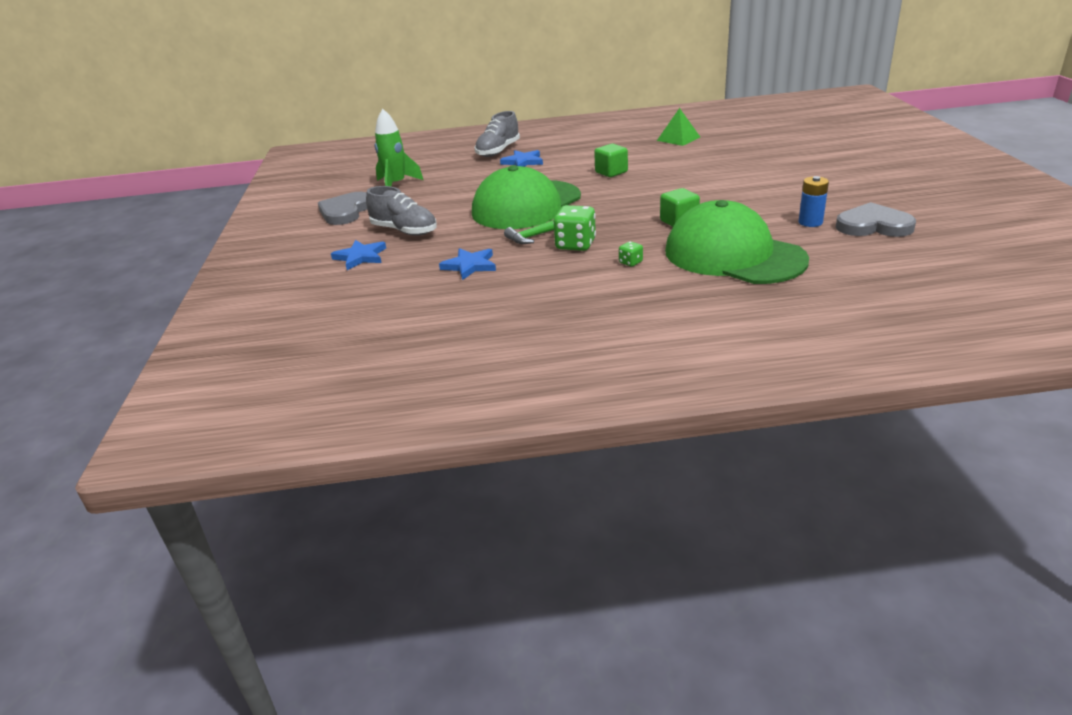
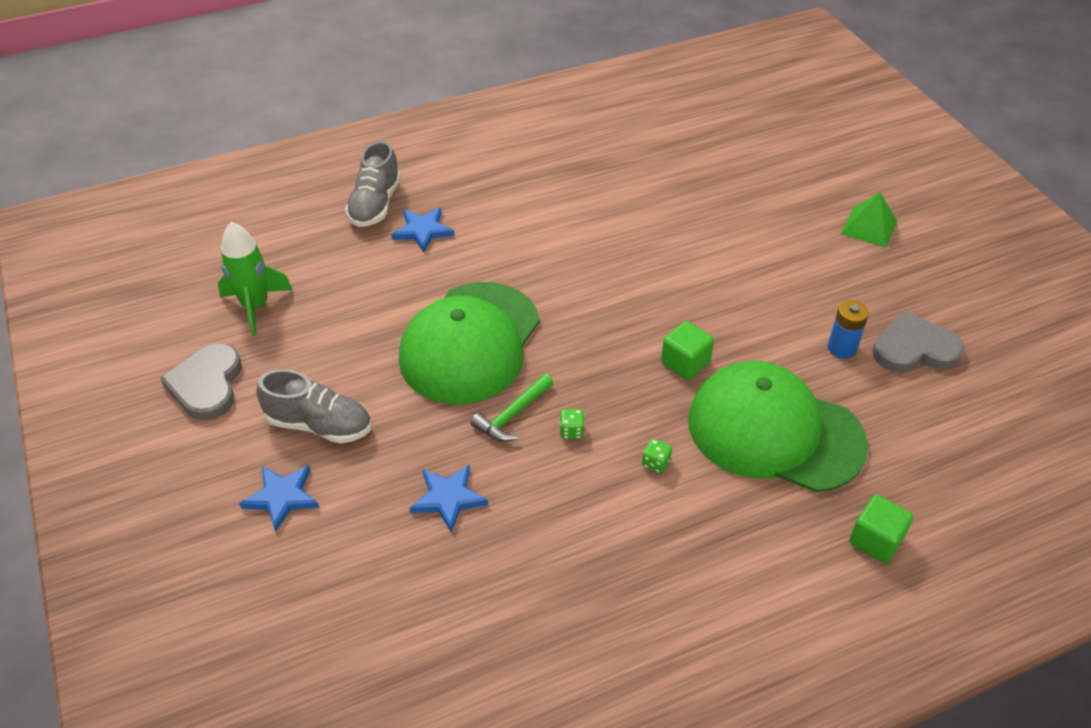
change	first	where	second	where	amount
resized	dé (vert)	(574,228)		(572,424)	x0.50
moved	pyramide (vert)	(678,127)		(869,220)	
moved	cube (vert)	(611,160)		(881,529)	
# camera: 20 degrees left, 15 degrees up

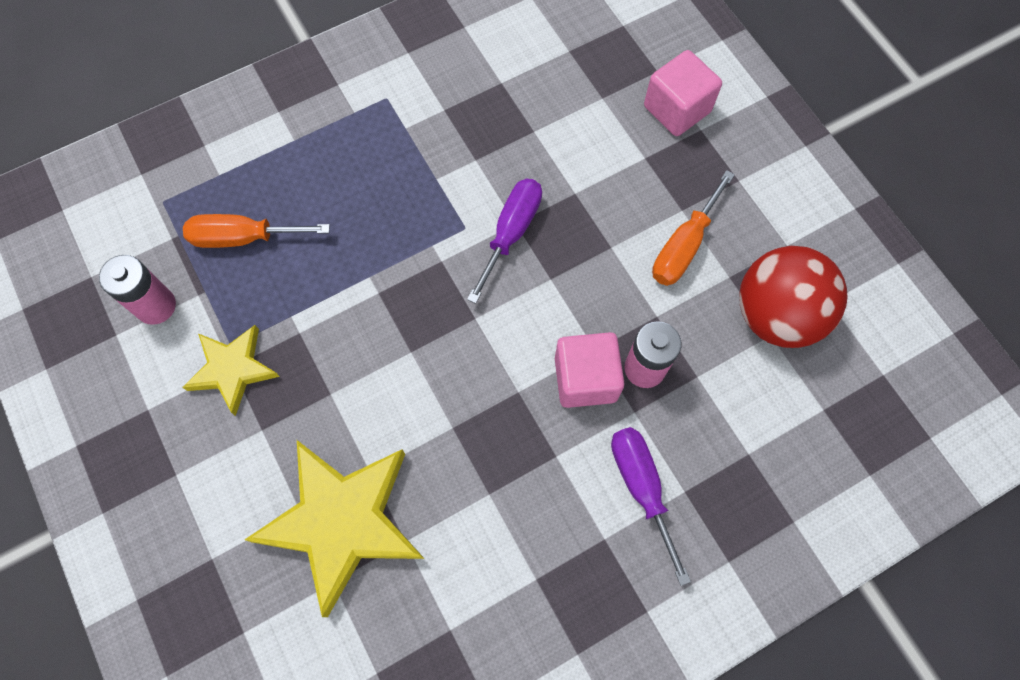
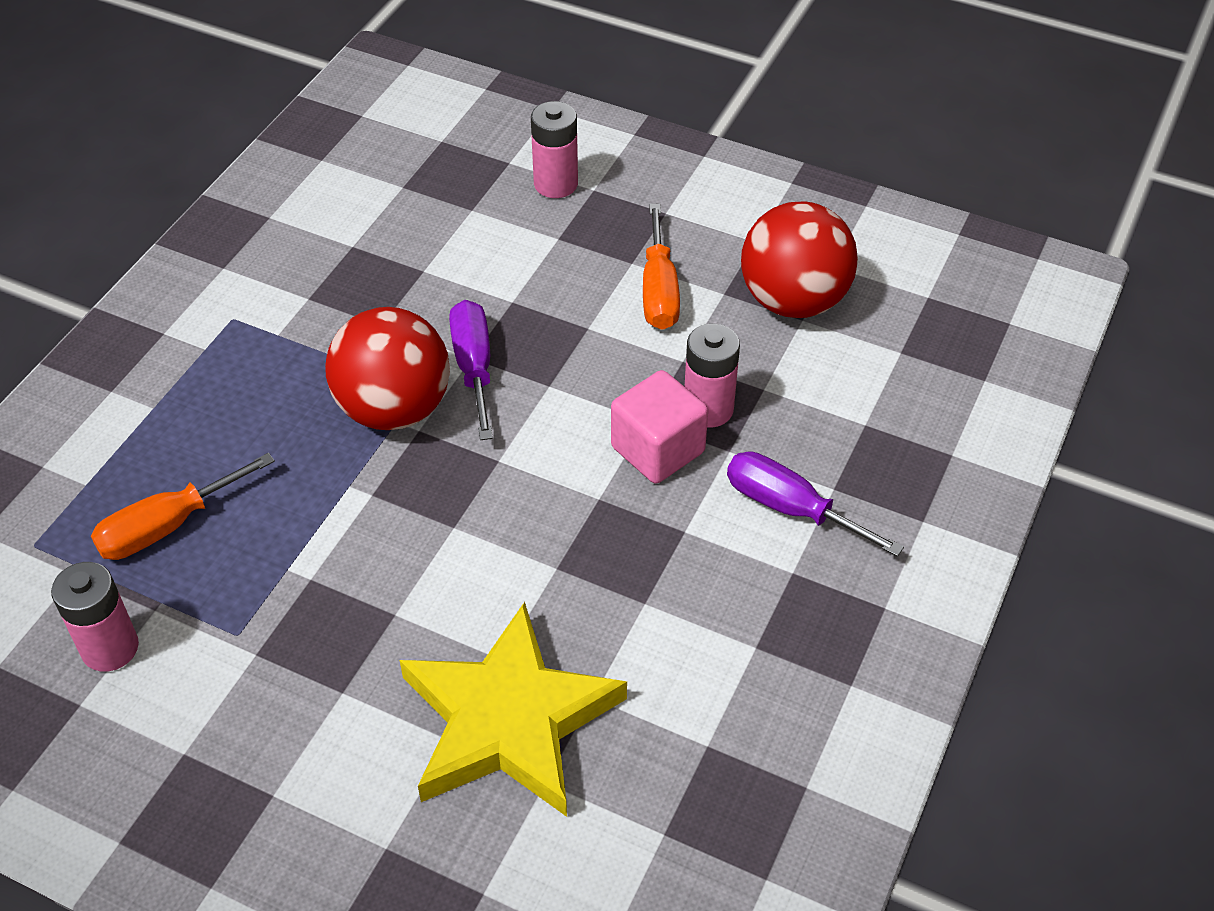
change	first	where	second	where	amount
added			balle (rouge)	(387,368)	
replaced	cube (rose)	(683,93)	pile (rose)	(554,149)	
removed	étoile (jaune)	(231,370)			
# camera: 35 degrees left, 20 degrees down

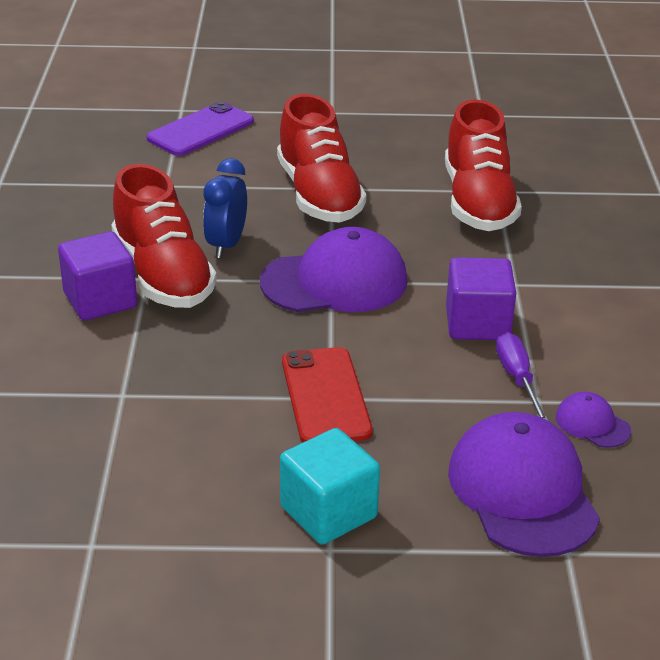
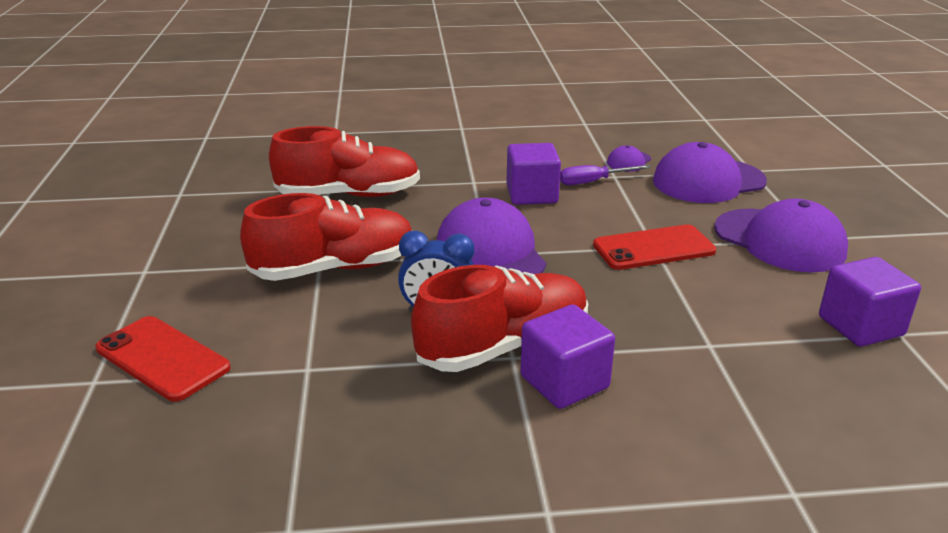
change	first	where	second	where	amount
recoloured	téléphone (violet)	(200,128)	téléphone (rouge)	(163,359)	
replaced	cube (turquoise)	(330,486)	casquette (violet)	(781,235)	
added			cube (violet)	(870,302)	
# camera: 95 degrees left, 5 degrees down

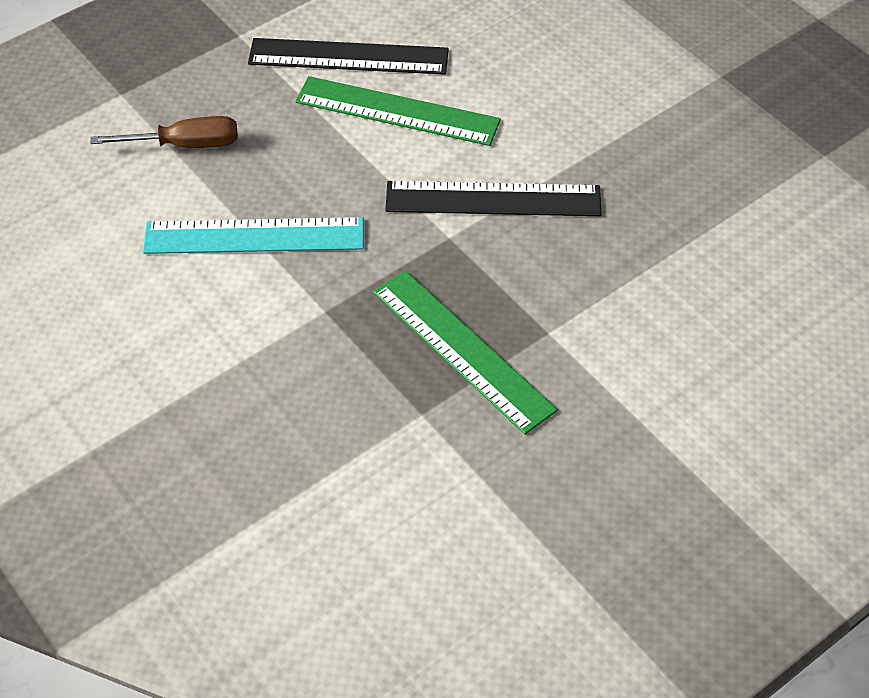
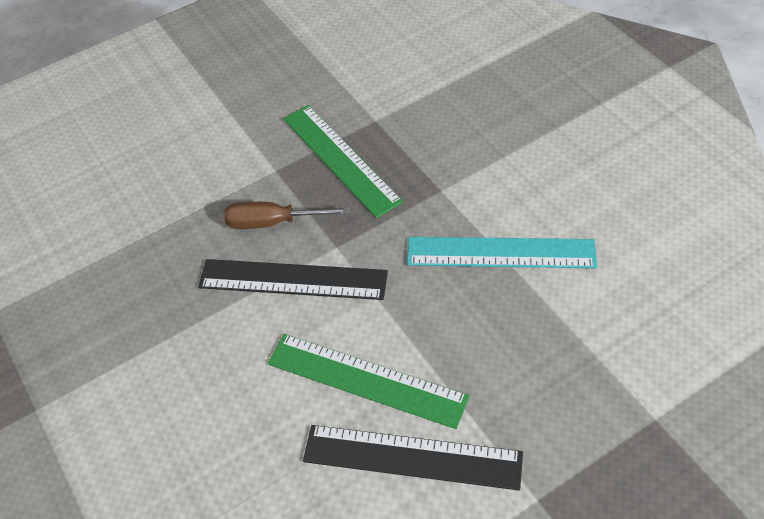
change	first	where	second	where	amount
moved	tournevis (marron)	(164,132)		(287,215)	
# camera: 170 degrees left, 0 degrees up

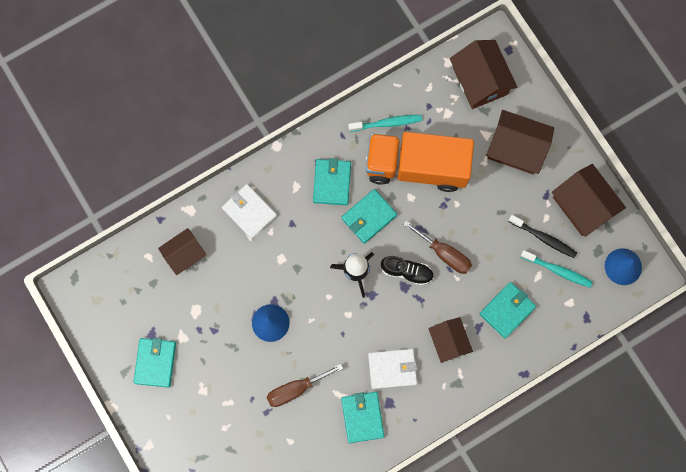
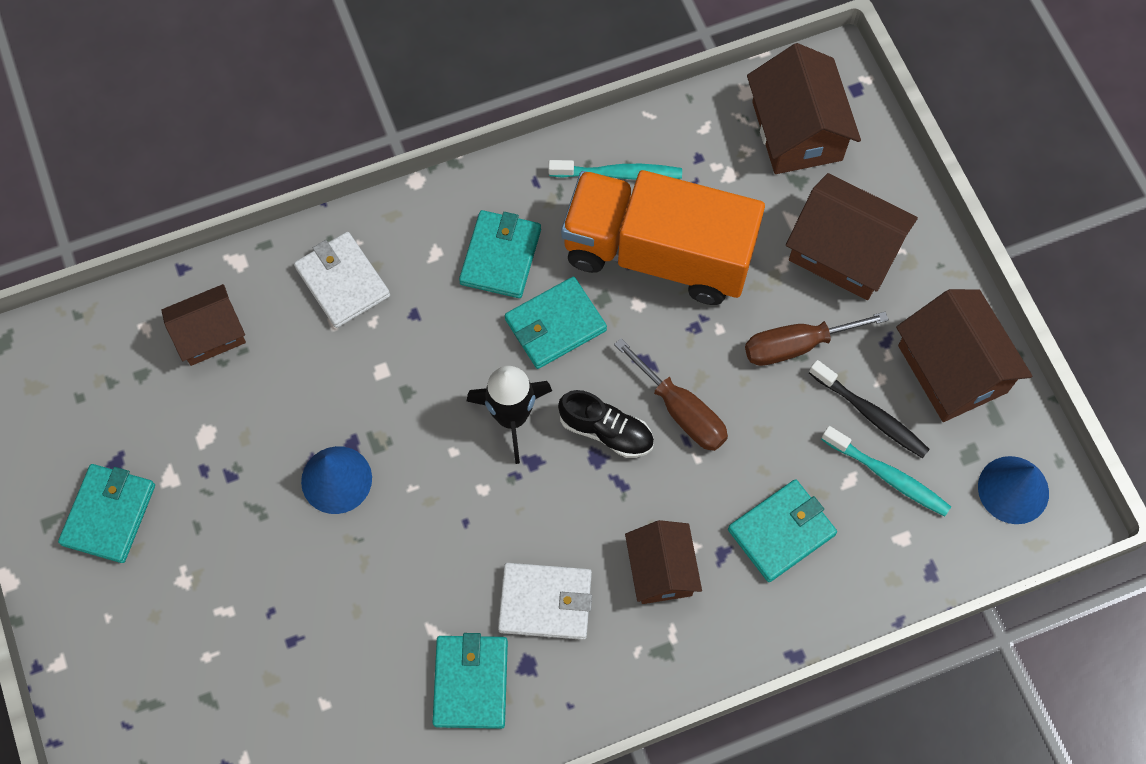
change	first	where	second	where	amount
moved	tournevis (marron)	(305,385)		(817,339)	
# camera: 10 degrees right, 10 degrees down

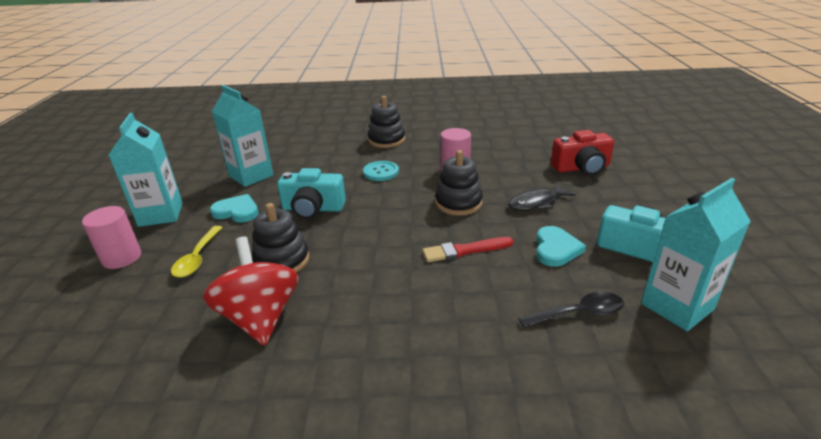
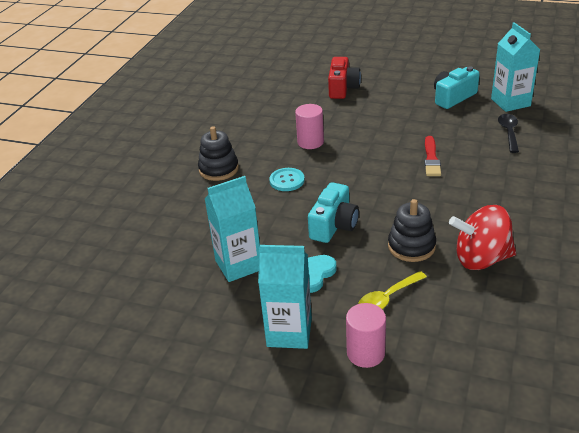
change	first	where	second	where	amount
turned	cuillère (jaune)	(197,252)		(392,290)	120 degrees clockwise
removed	jouet à empiler (noir)	(459,183)			
removed	poisson (noir)	(541,197)			
removed	cœur (turquoise)	(561,246)			
# camera: 70 degrees left, 5 degrees up

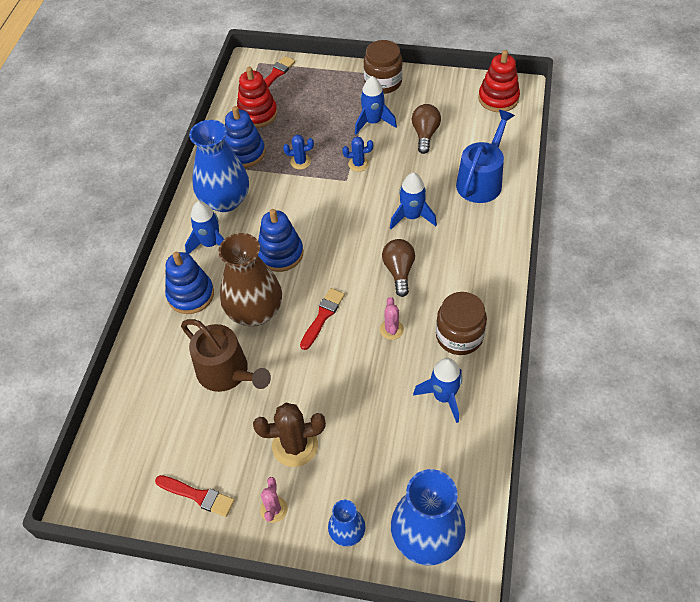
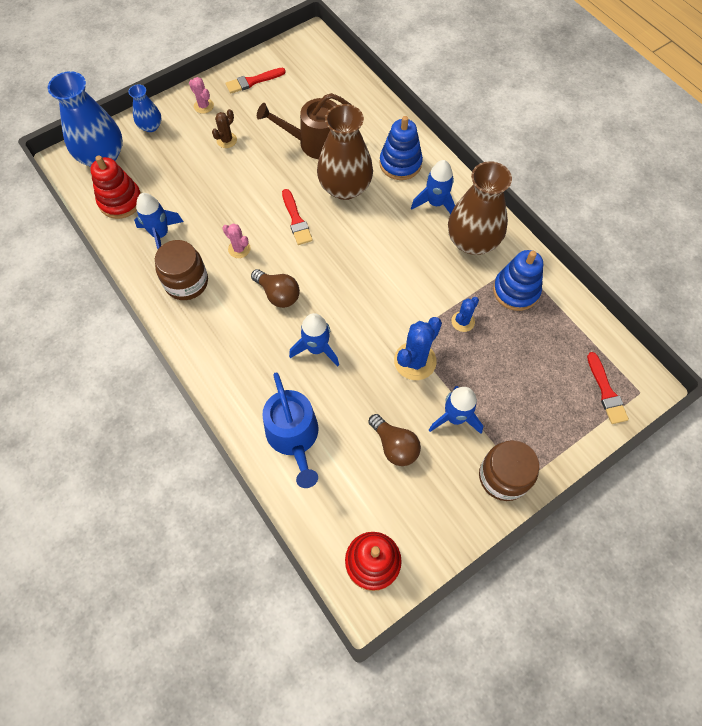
change	first	where	second	where	amount
moved	jouet à empiler (rouge)	(257,97)		(115,187)	
resized	cactus (marron)	(289,435)		(224,128)	x0.57
resized	cactus (bleu)	(357,154)		(418,348)	x1.76
recoloured	vase (bleu)	(219,166)	vase (marron)	(480,208)	
removed	jouet à empiler (bleu)	(280,240)			
# camera: 130 degrees right, 10 degrees up

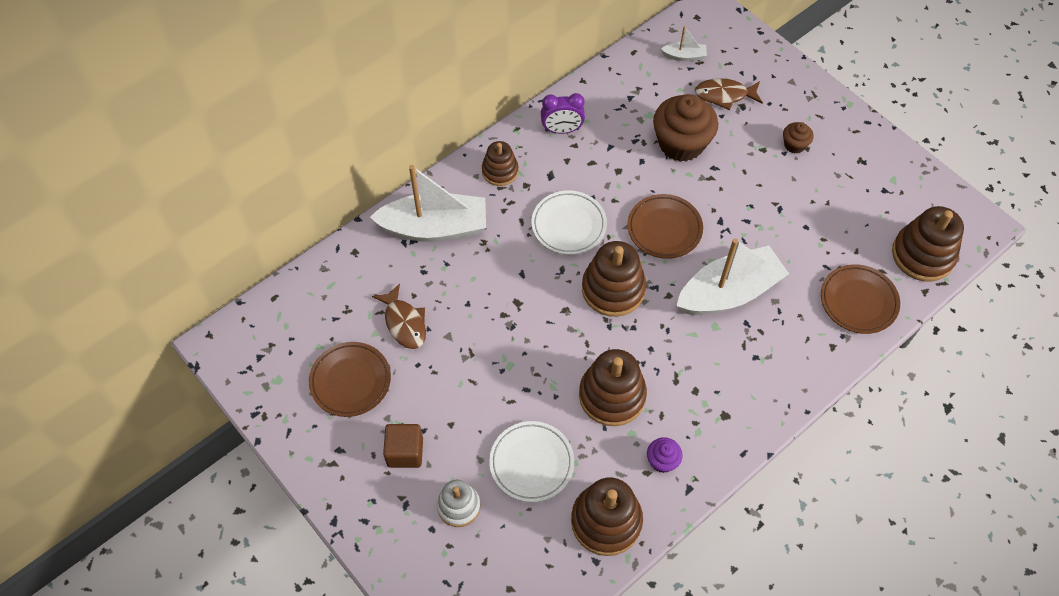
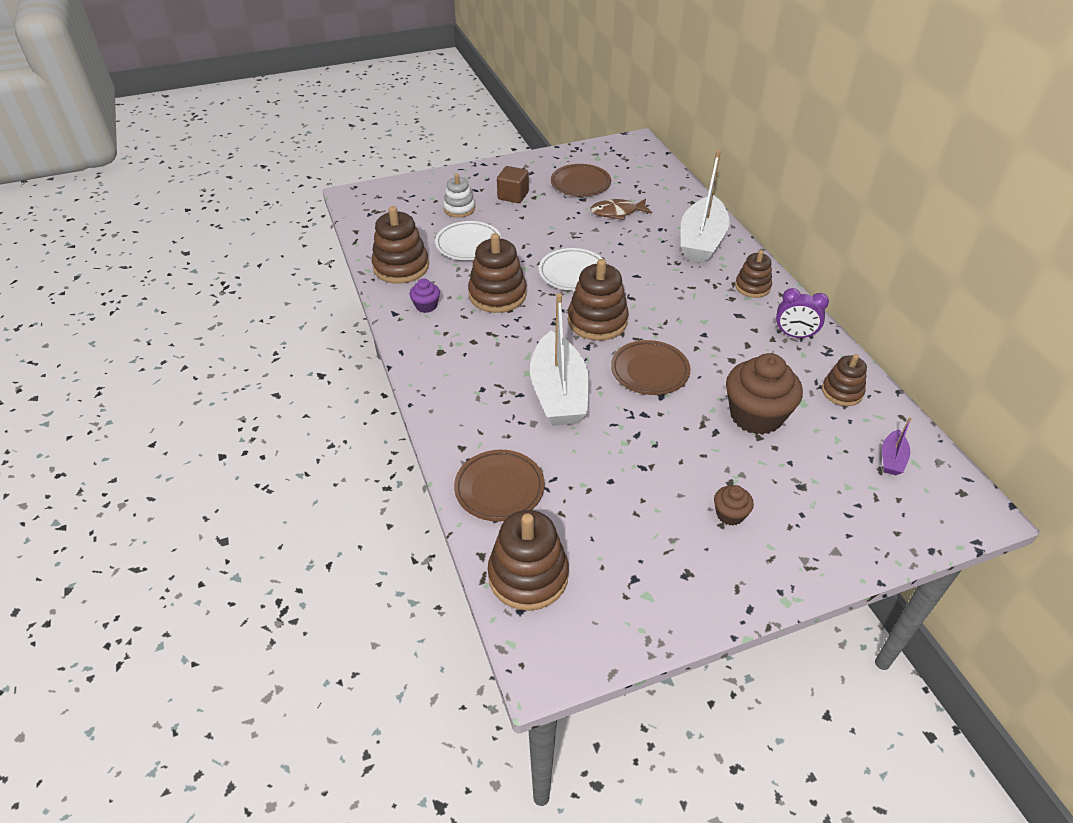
change	first	where	second	where	amount
moved	assiette (blanc)	(569,223)		(573,269)	
turned	réveil (violet)	(563,113)		(802,313)	90 degrees counterclockwise
added			jouet à empiler (marron)	(844,380)	
recoloured	bateau (blanc)	(684,43)	bateau (violet)	(897,446)	
removed	poisson (marron)	(729,94)			
# camera: 110 degrees right, 15 degrees down

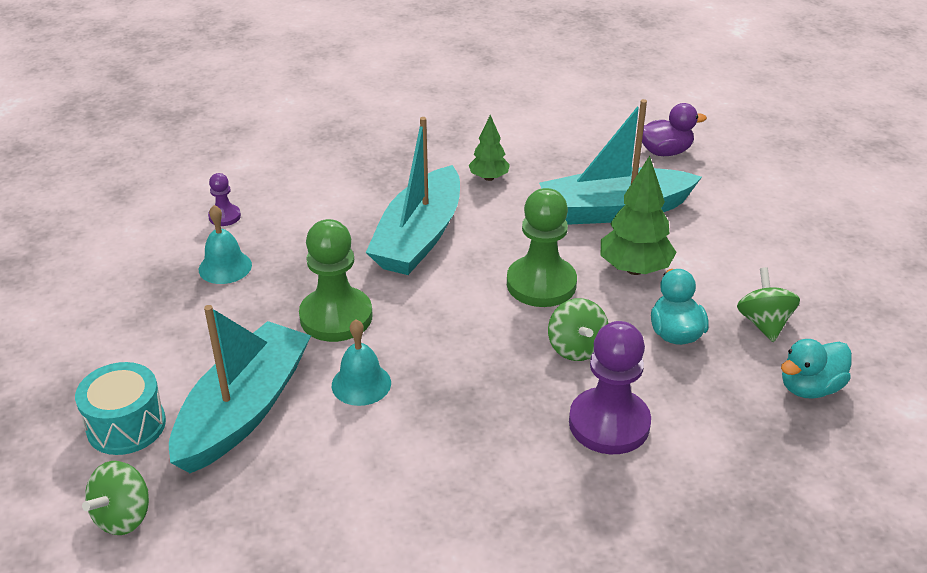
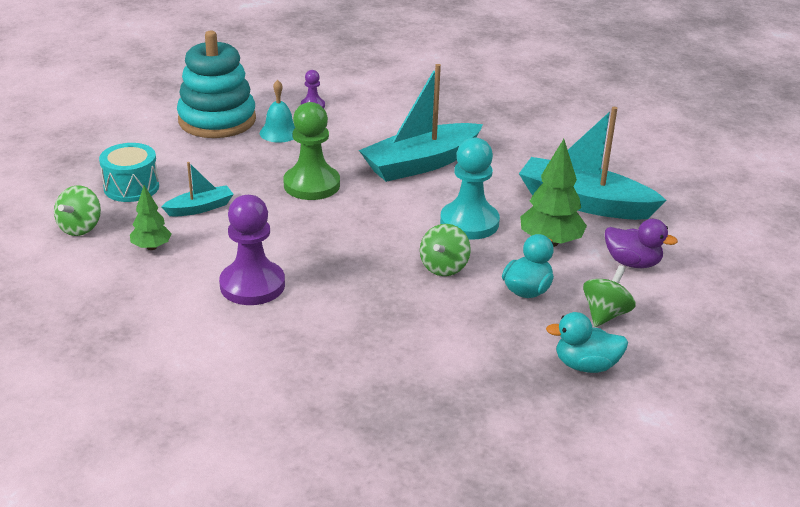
change	first	where	second	where	amount
turned	toupie (vert)	(115,498)		(77,210)	45 degrees counterclockwise
moved	arbre (vert)	(489,148)		(151,217)	
resized	bateau (turquoise)	(240,389)		(197,189)	x0.49
added			jouet à empiler (turquoise)	(216,84)	
moved	pion (violet)	(610,387)		(252,250)	
recoloured	pion (vert)	(542,247)	pion (turquoise)	(470,189)	
moved	canard (violet)	(674,129)		(641,243)	
removed	cloche (turquoise)	(361,362)			
# camera: 35 degrees right, 5 degrees down

